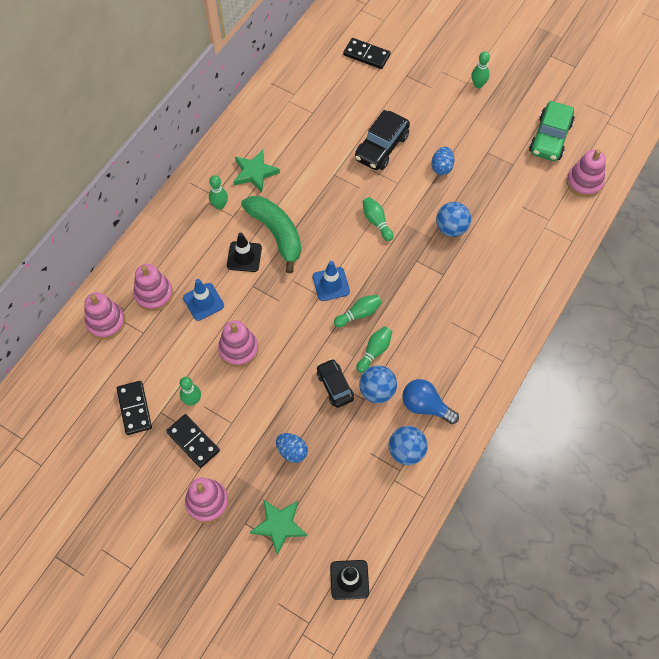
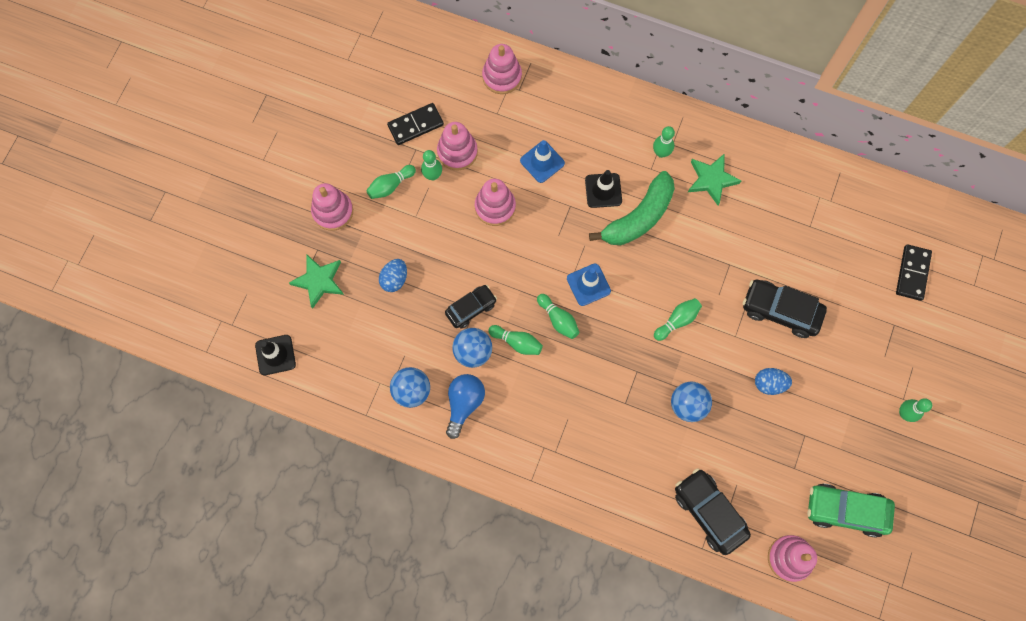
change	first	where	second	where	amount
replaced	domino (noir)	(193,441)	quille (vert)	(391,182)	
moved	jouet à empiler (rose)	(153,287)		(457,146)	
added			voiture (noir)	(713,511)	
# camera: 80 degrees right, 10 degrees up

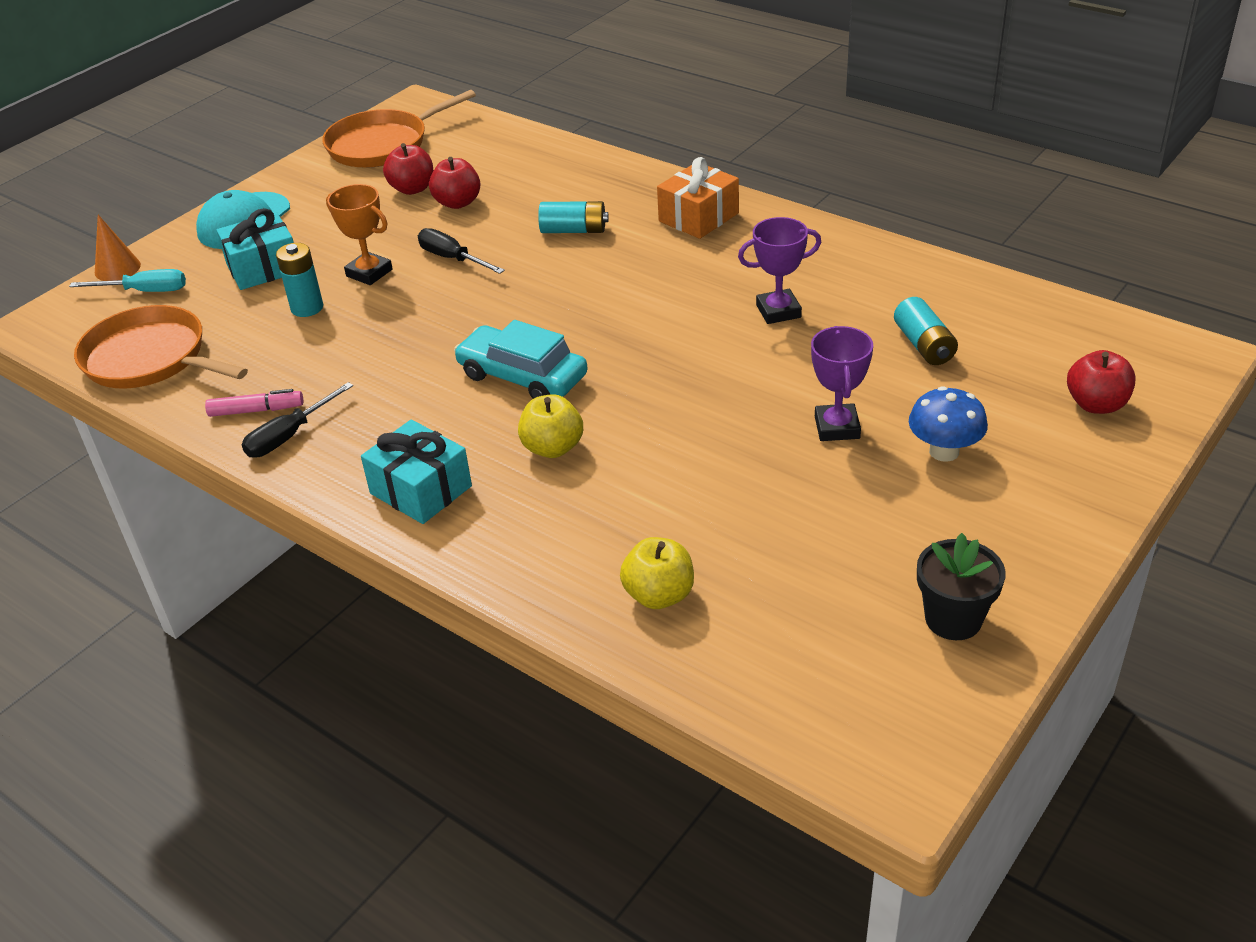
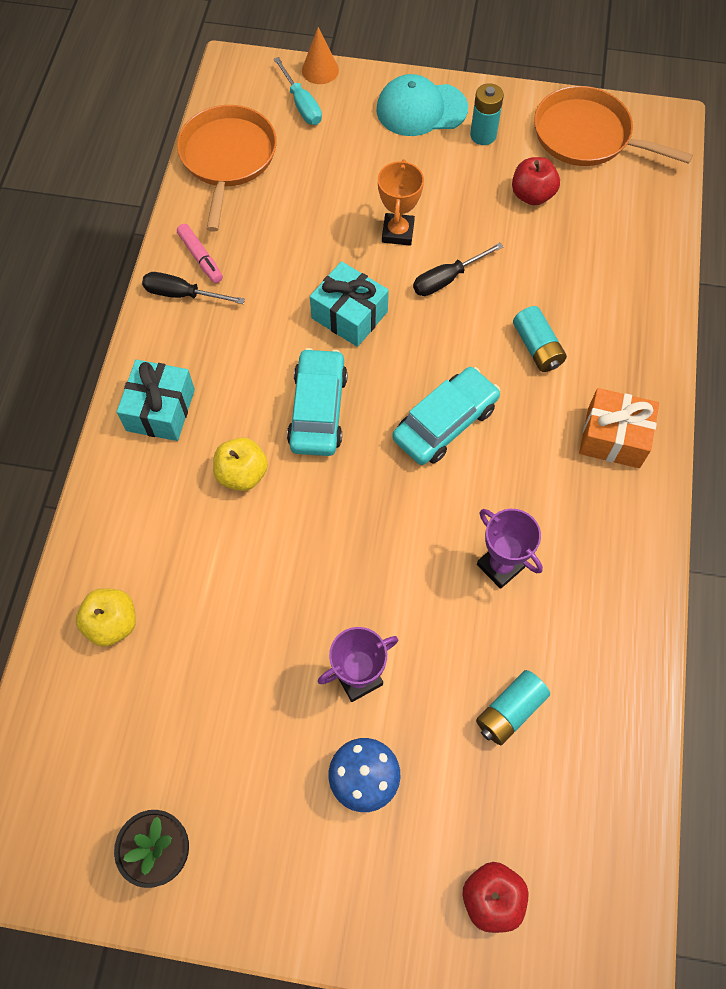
change	first	where	second	where	amount
moved	cadeau (turquoise)	(255,249)		(349,304)	
added			voiture (turquoise)	(446,416)	
turned	tournevis (noir)	(461,251)		(458,269)	135 degrees counterclockwise
moved	pile (turquoise)	(299,280)		(487,114)	
removed	pomme (rouge)	(455,183)			
# camera: 60 degrees right, 25 degrees up

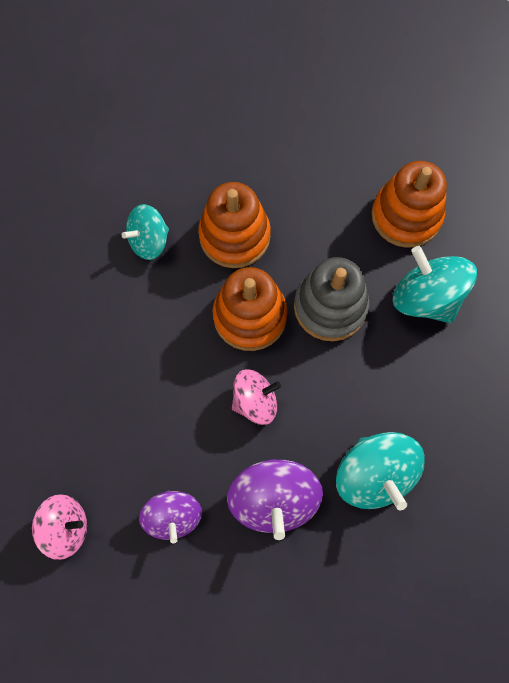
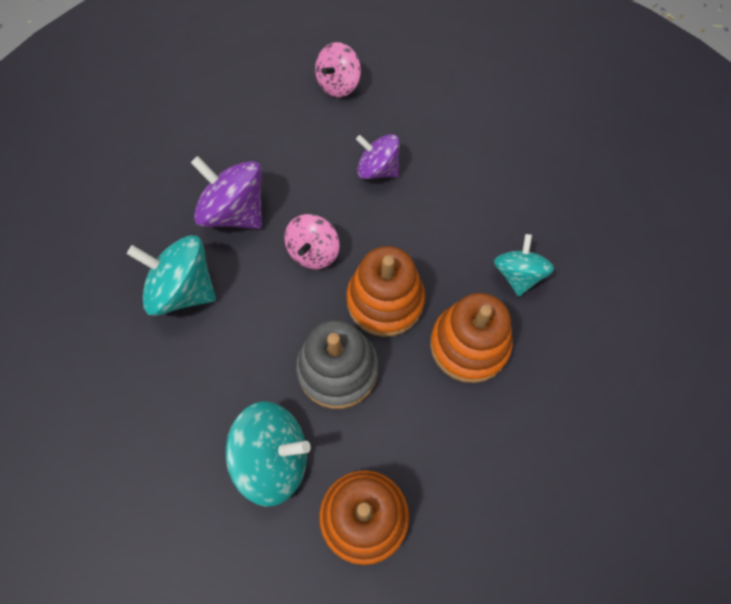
change	first	where	second	where	amount
moved	toupie (violet)	(170,517)		(378,156)	
# camera: 130 degrees right, 5 degrees down

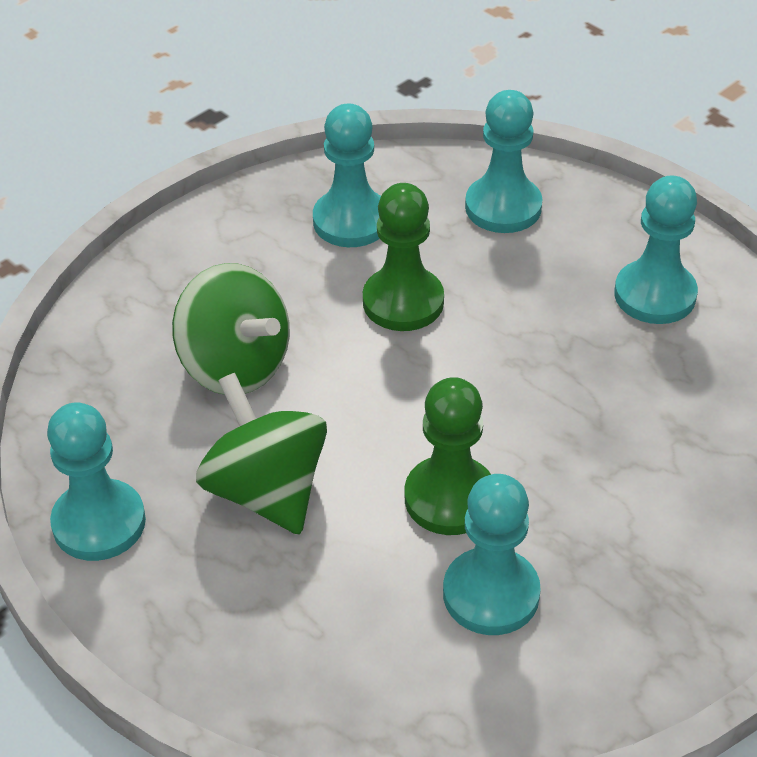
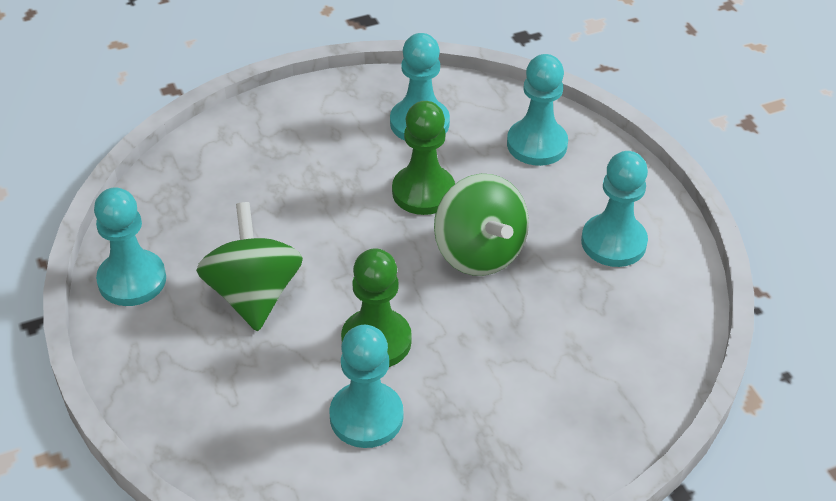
change	first	where	second	where	amount
moved	toupie (vert)	(231,329)		(481,225)	
# camera: 20 degrees right, 0 degrees up

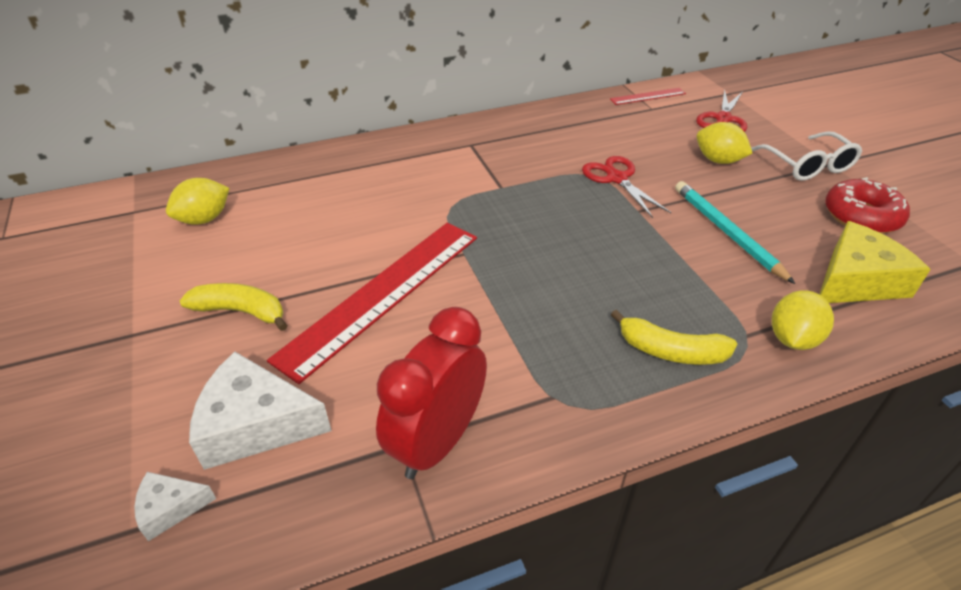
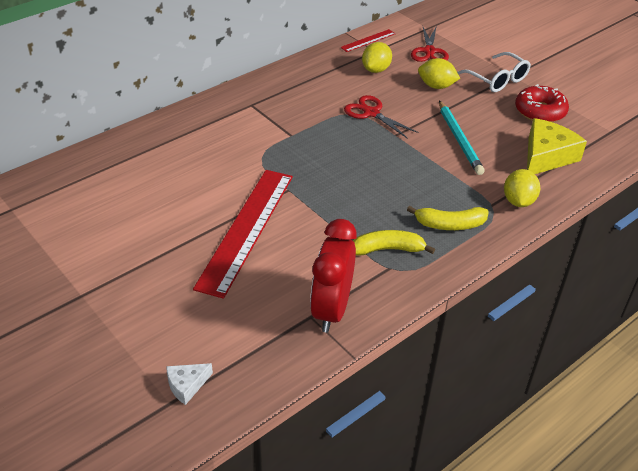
change	first	where	second	where	amount
moved	banane (jaune)	(234,307)		(394,243)	
moved	citron (jaune)	(197,201)		(377,57)	
turned	crayon (turquoise)	(735,232)		(462,138)	150 degrees counterclockwise
removed	fromage (blanc)	(260,411)			
# camera: 20 degrees left, 0 degrees up

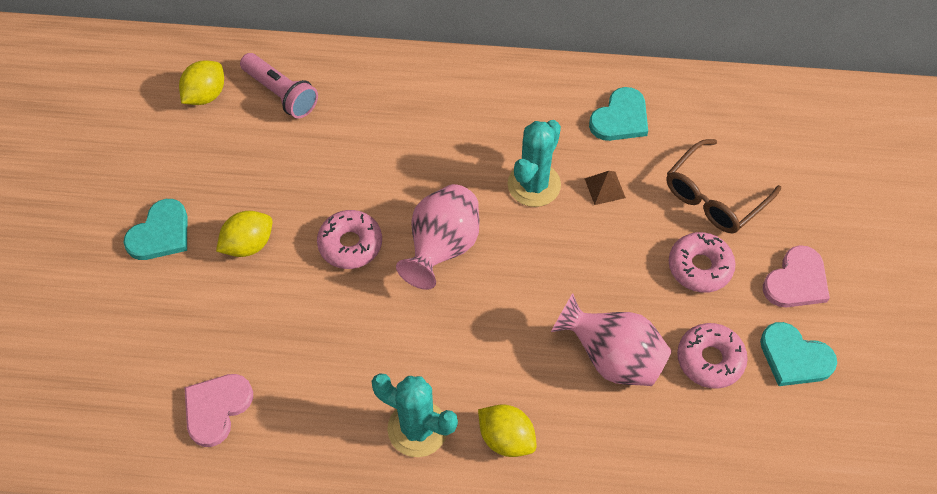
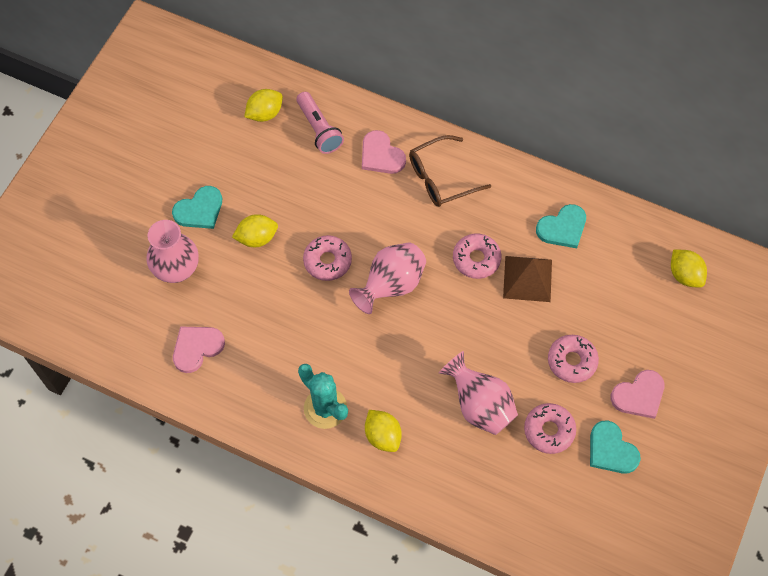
change	first	where	second	where	amount
added			vase (rose)	(172,251)	
added			cœur (rose)	(384,152)	
moved	lunettes (marron)	(723,186)		(450,171)	
replaced	cactus (turquoise)	(534,163)	beignet (rose)	(477,256)	
resized	pyramide (marron)	(605,188)		(527,279)	x1.85
added			citron (jaune)	(689,268)	
# camera: 20 degrees right, 5 degrees up

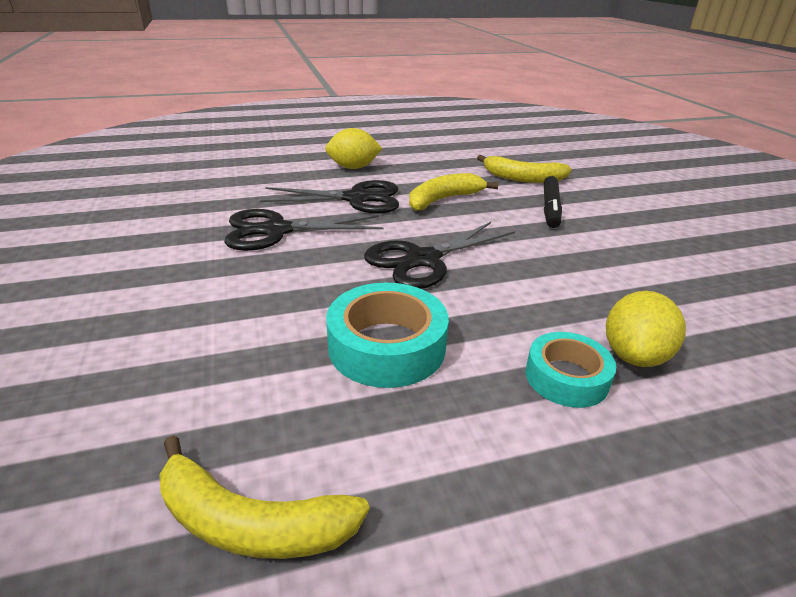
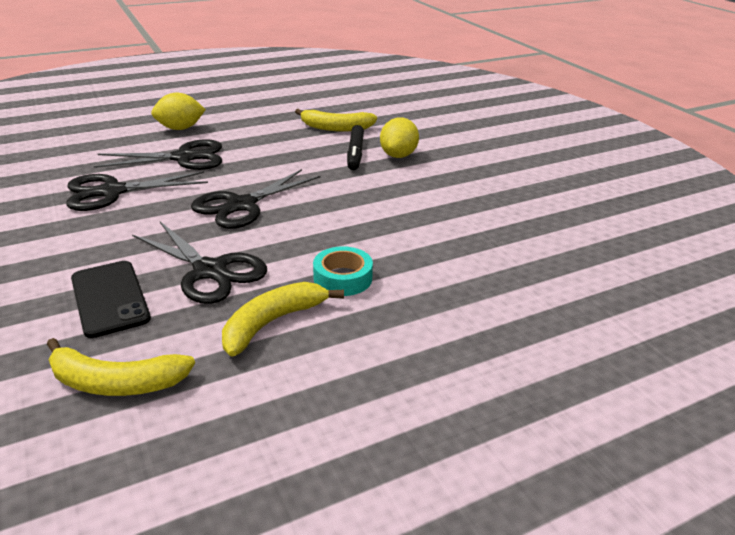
change	first	where	second	where	amount
added			téléphone (noir)	(111,299)	
replaced	ruban adhésif (turquoise)	(387,335)	ciseaux (noir)	(199,263)	
moved	banane (jaune)	(454,192)		(283,319)	
moved	citron (jaune)	(646,329)		(399,138)	
# camera: 10 degrees left, 0 degrees up

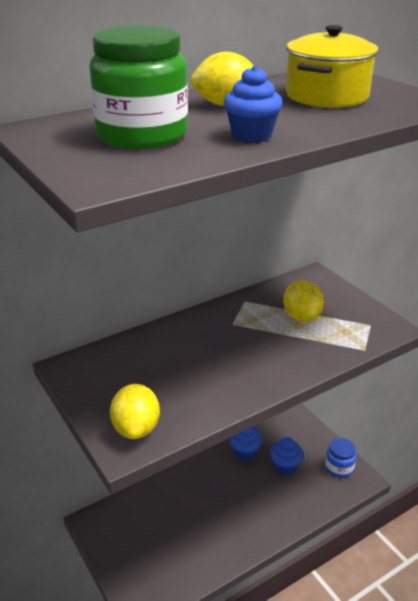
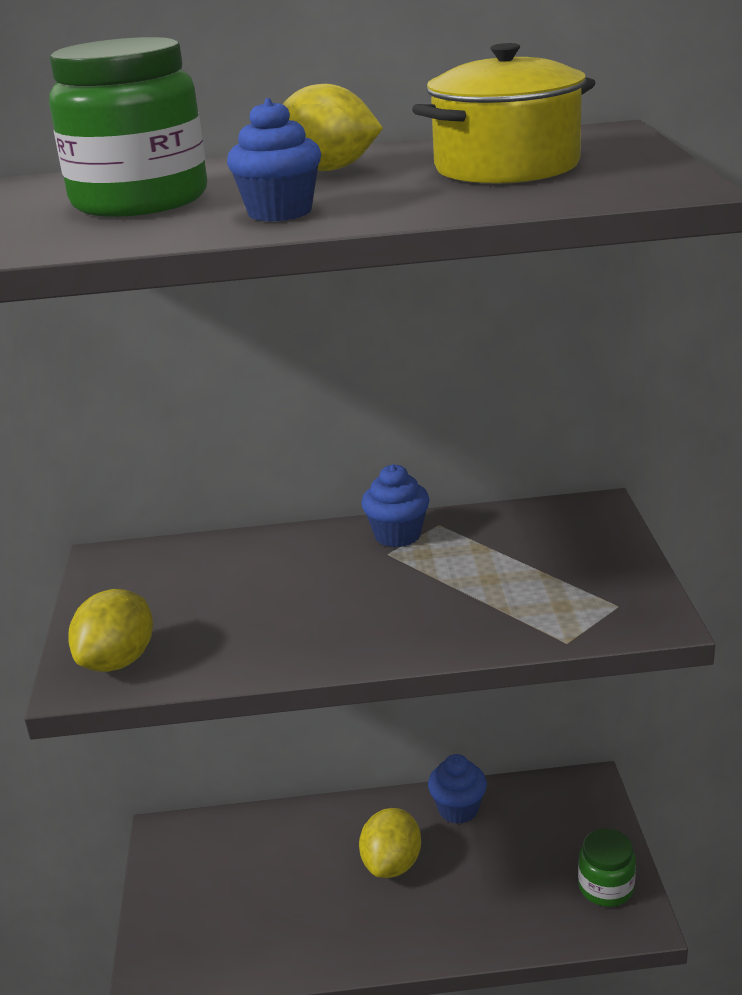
change	first	where	second	where	amount
moved	citron (jaune)	(303,301)		(390,843)	
moved	muffin (bleu)	(287,456)		(395,506)	
recoloured	bocal (bleu)	(340,458)	bocal (vert)	(607,867)	
# camera: 30 degrees right, 5 degrees down

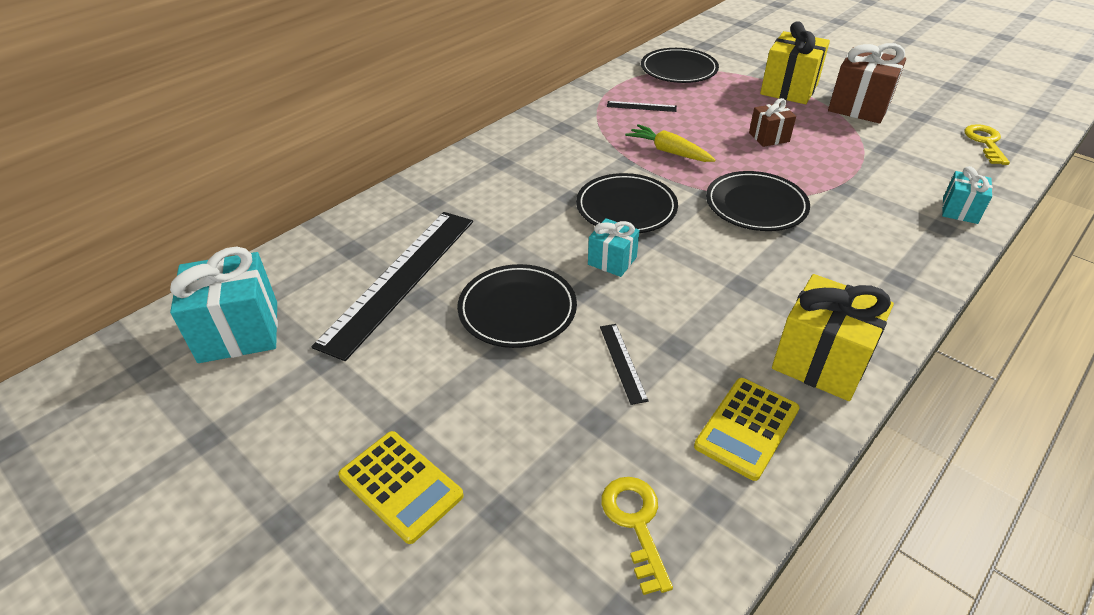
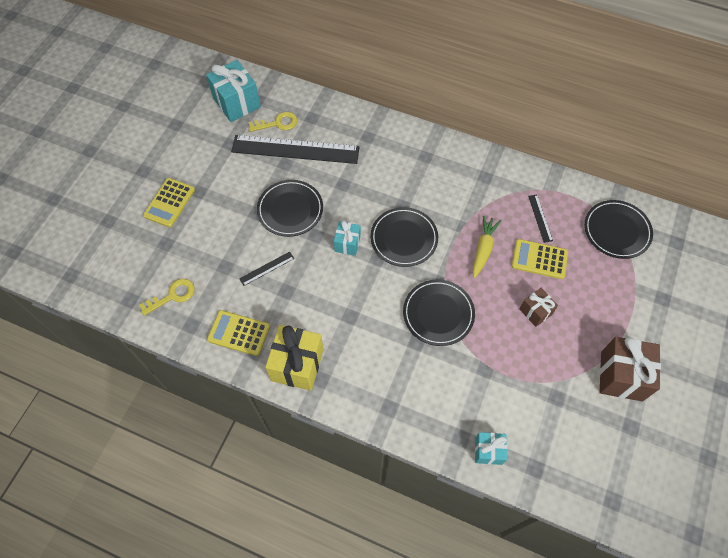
change	first	where	second	where	amount
moved	clé (jaune)	(987,144)		(273,122)	
added			calculatrice (jaune)	(540,259)	
removed	cadeau (jaune)	(795,62)			
# camera: 70 degrees right, 20 degrees up

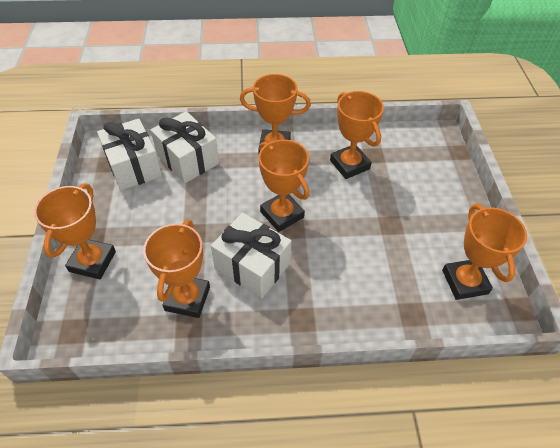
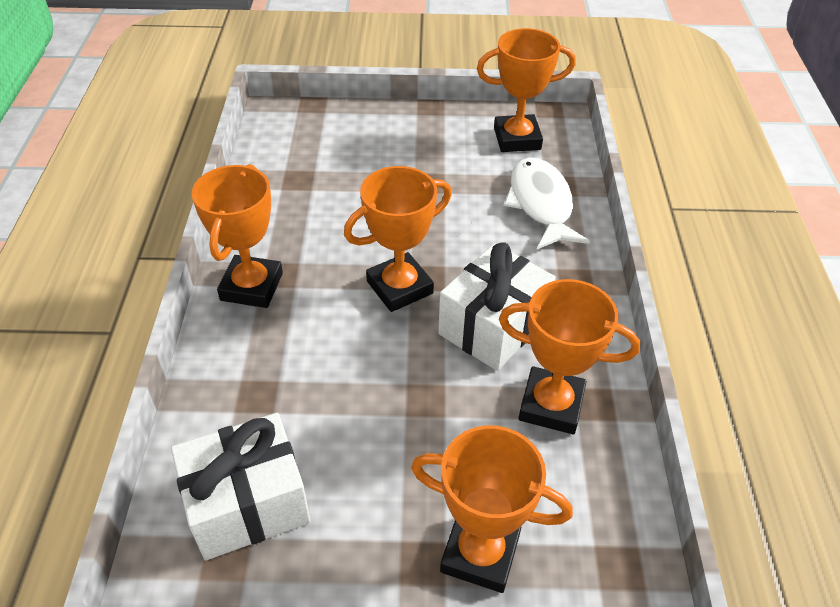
change	first	where	second	where	amount
added			poisson (blanc)	(546,204)	
removed	cadeau (blanc)	(185,147)			
removed	trophée (orange)	(357,135)			
# camera: 85 degrees left, 5 degrees down

